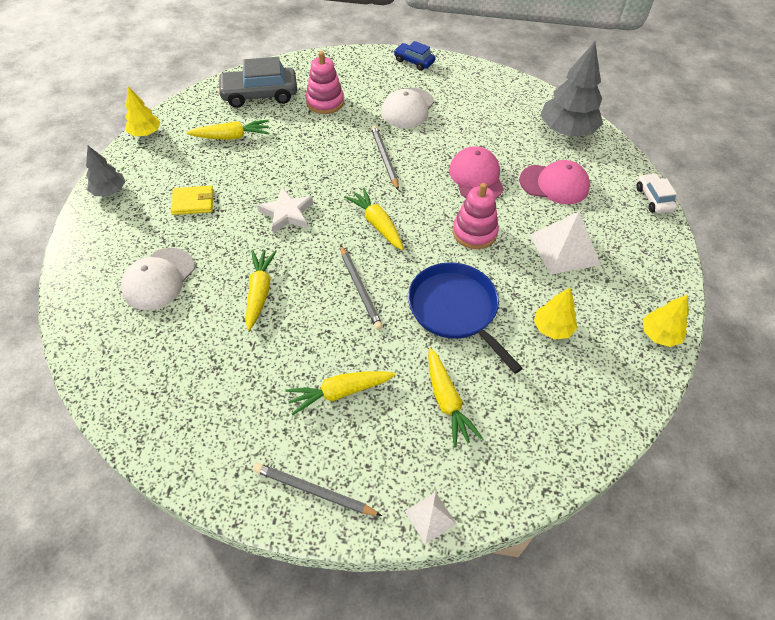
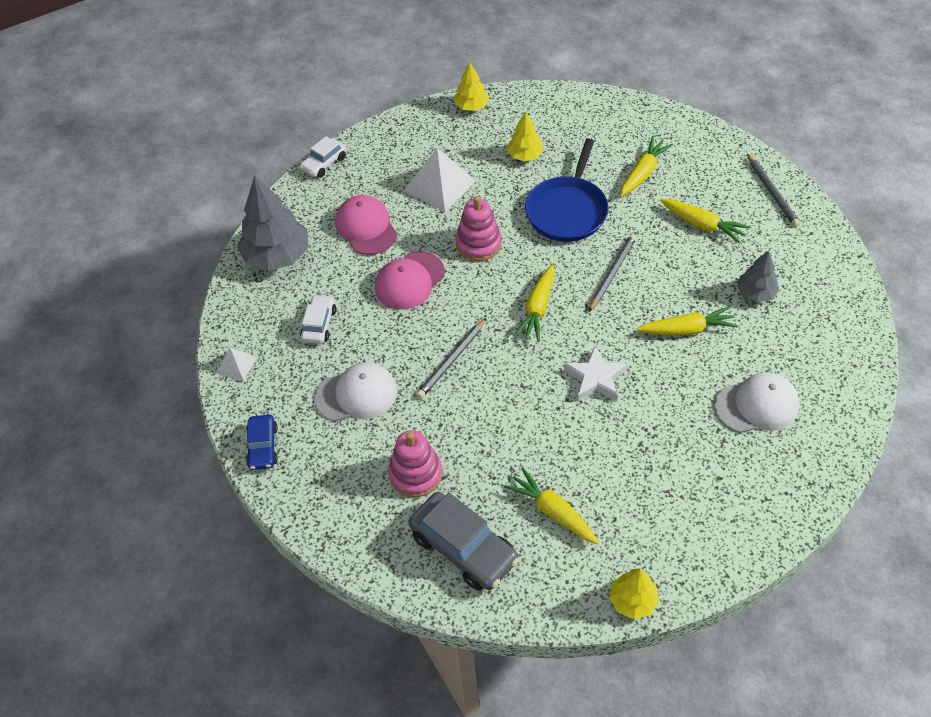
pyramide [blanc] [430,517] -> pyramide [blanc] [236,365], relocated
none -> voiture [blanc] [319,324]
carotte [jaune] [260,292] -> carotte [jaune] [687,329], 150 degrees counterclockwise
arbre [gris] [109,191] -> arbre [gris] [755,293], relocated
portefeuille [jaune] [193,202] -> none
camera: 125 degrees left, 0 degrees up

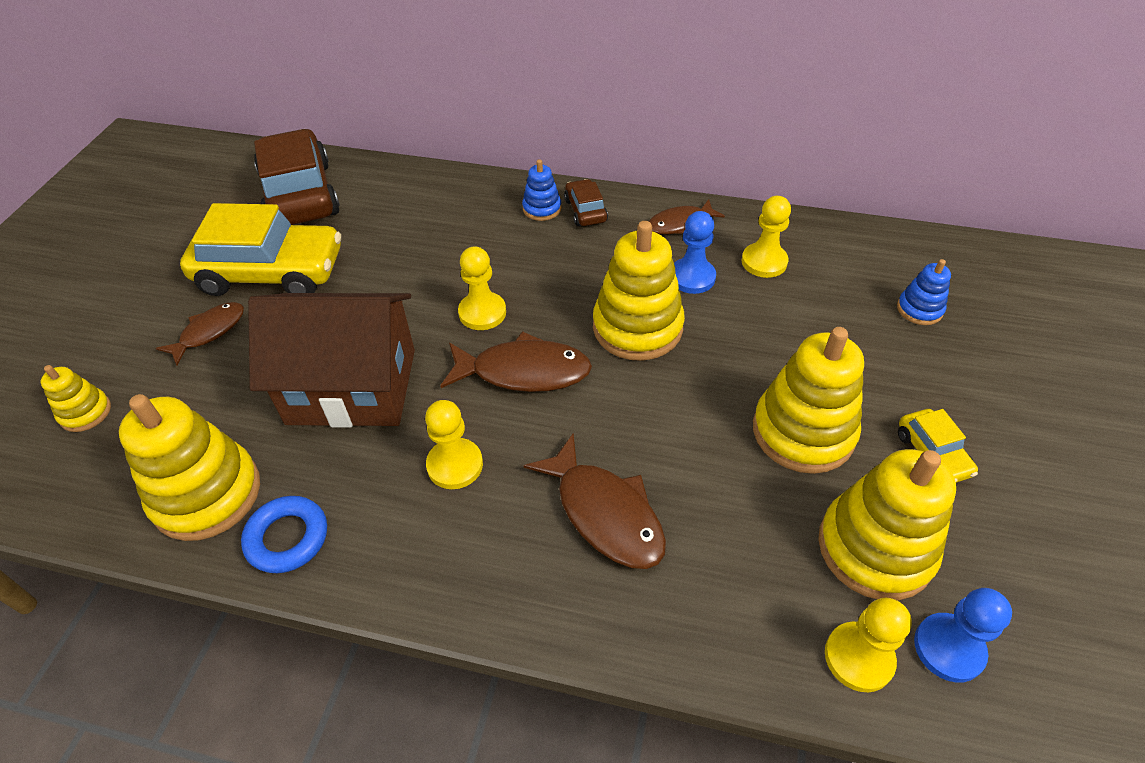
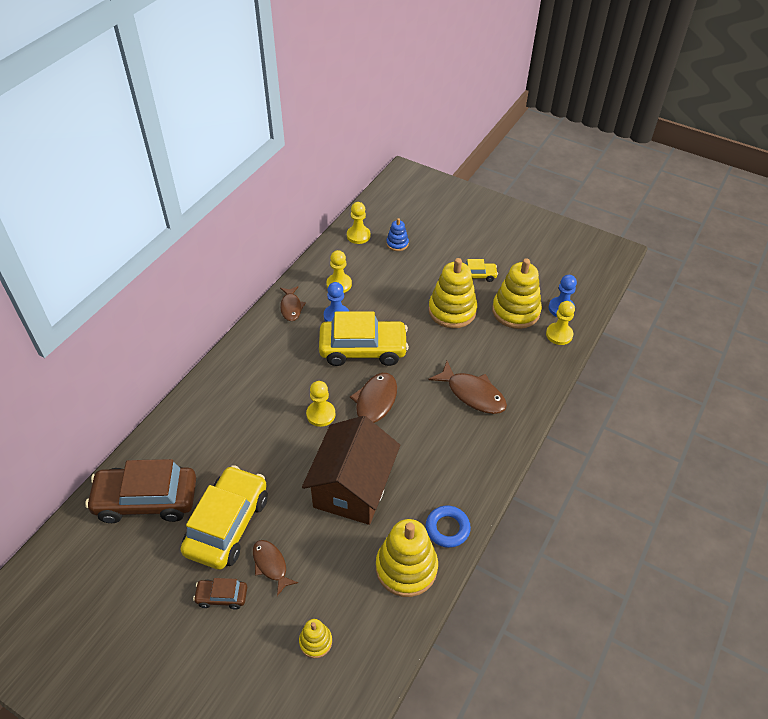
voiture [marron] [585,211] -> voiture [marron] [222,596], relocated
jouet à empiler [jaune] [637,327] -> voiture [jaune] [363,349]
pion [jaune] [455,465] -> pion [jaune] [358,235], relocated
poisson [marron] [605,513] -> poisson [marron] [472,394], 60 degrees clockwise
jouet à empiler [bleu] [542,208] -> none
camera: 75 degrees left, 0 degrees up

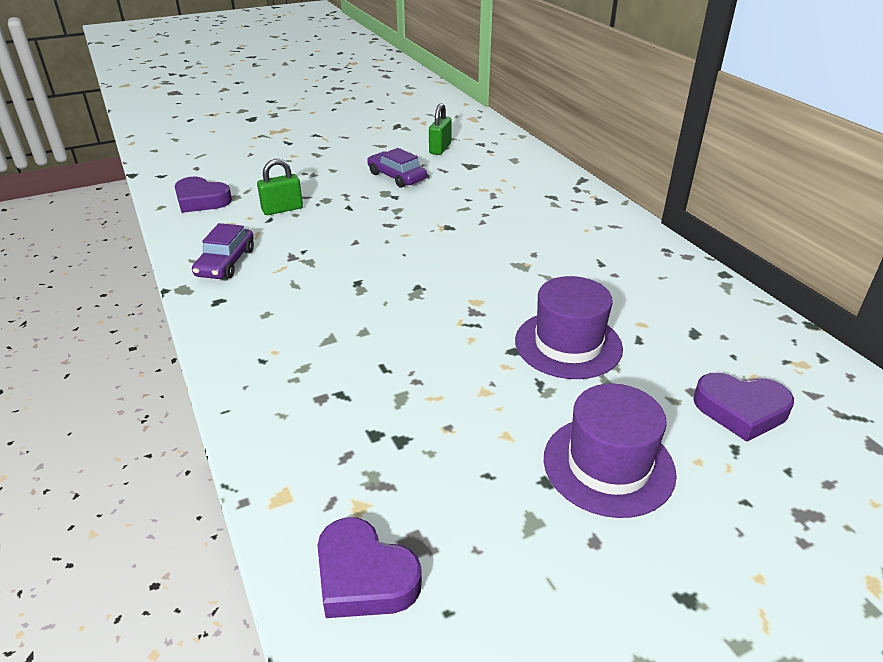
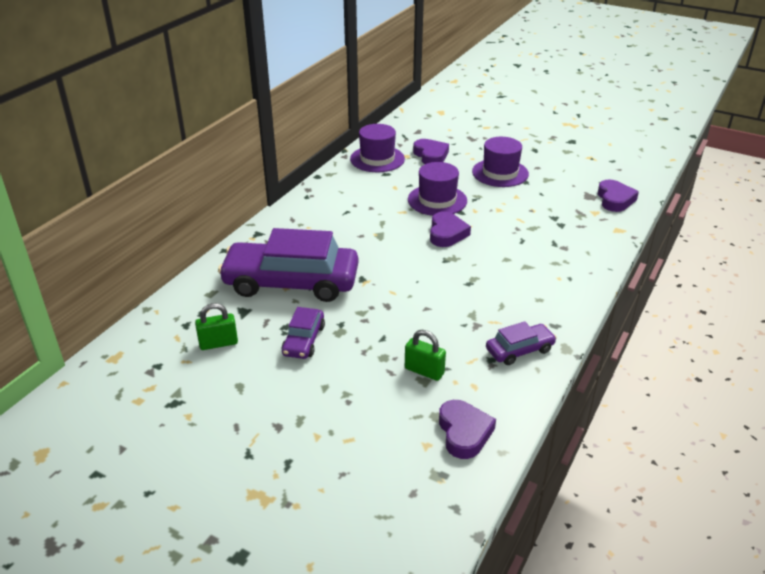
none -> voiture [violet] [291,282]
none -> chapeau [violet] [377,159]
none -> cœur [violet] [447,233]
camera: 125 degrees left, 0 degrees up

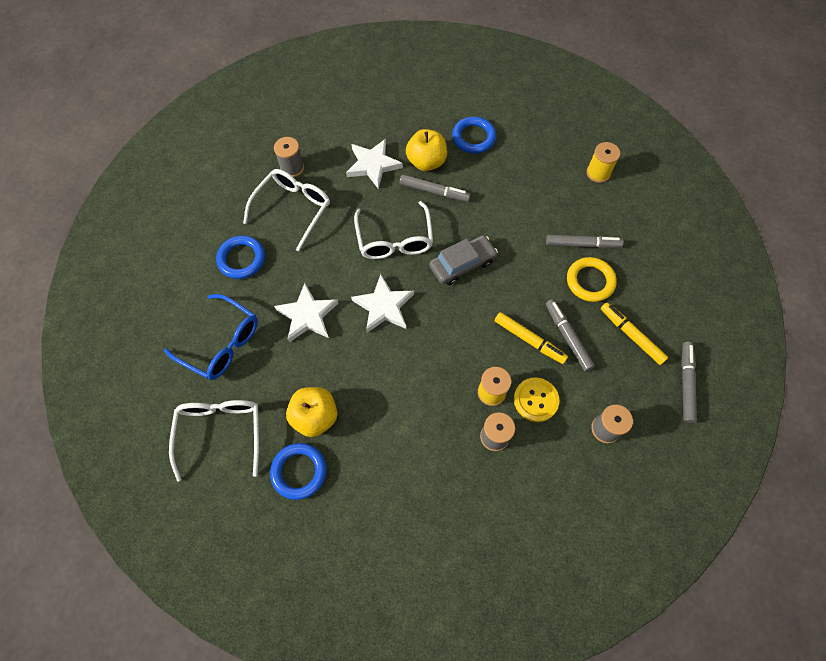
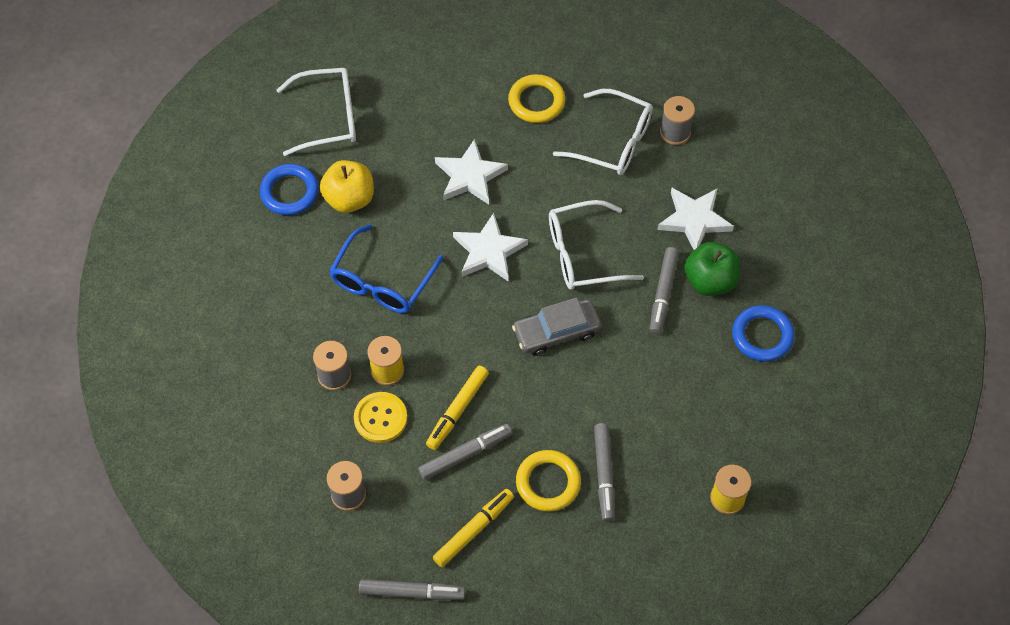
lunettes [bleu] [221,343] -> lunettes [bleu] [382,281], relocated
anneau [bleu] [241,259] -> anneau [jaune] [536,101]
voiture [gris] [462,264] -> voiture [gris] [556,332], 105 degrees clockwise
pomme [jaune] [426,162] -> pomme [vert] [710,281]
camera: 85 degrees right, 5 degrees down

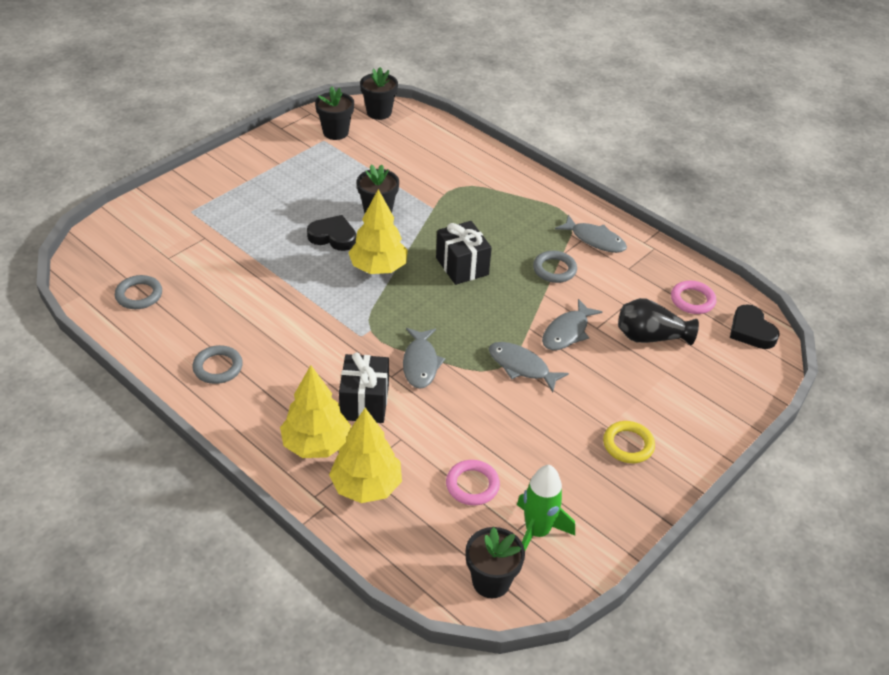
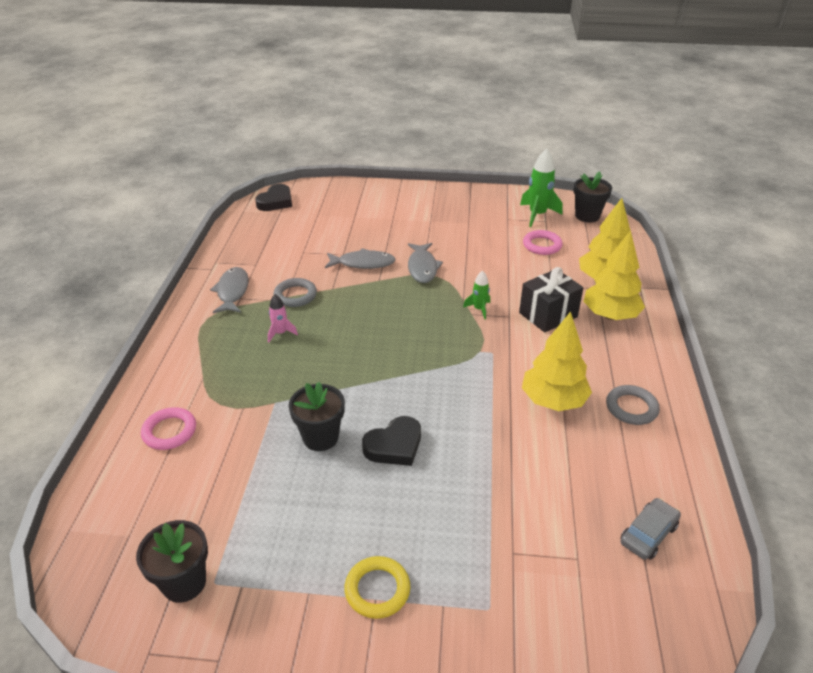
anneau [rose] [692,300] -> anneau [rose] [169,431], relocated
none -> fusée [rose] [280,333]
anneau [jaune] [628,445] -> anneau [jaune] [377,589], relocated
cœur [noir] [333,237] -> cœur [noir] [394,446], 105 degrees counterclockwise
poisson [gris] [420,363] -> fusée [vert] [479,309]
arbre [jaune] [378,268] -> arbre [jaune] [553,401], relocated
anneau [gris] [139,295] -> voiture [gris] [648,534]
pot de fleurs [noir] [379,112] -> none
cadeau [noir] [462,266] -> none
vase [noir] [650,337] -> none
camera: 125 degrees left, 5 degrees down

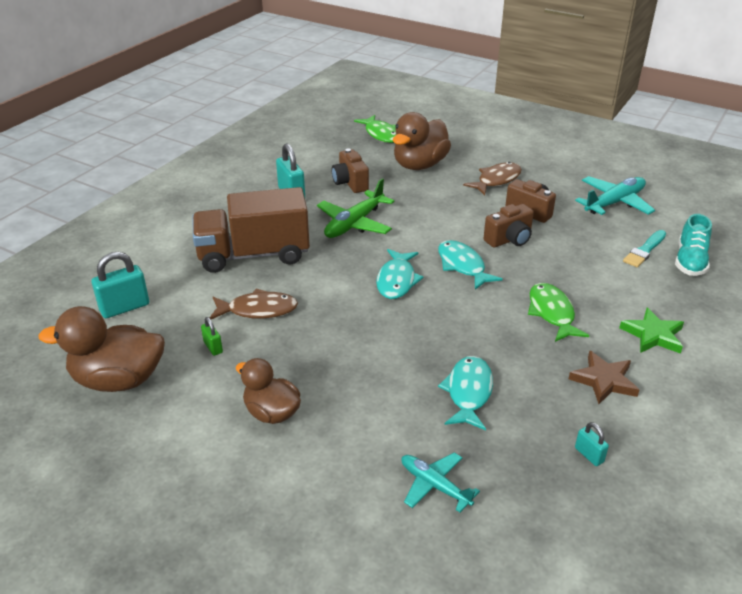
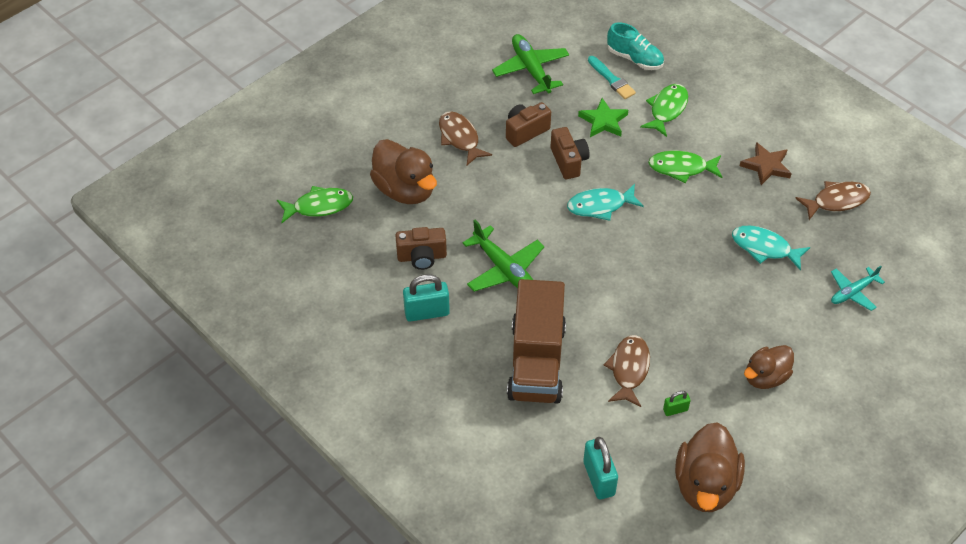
avion [turquoise] [614,203] -> avion [vert] [531,69]
étoile [vert] [653,335] -> étoile [vert] [603,121], relocated
none -> poisson [vert] [667,109]
cadenas [turquoise] [589,455] -> poisson [marron] [837,201]
poisson [turquoise] [397,280] -> none
camera: 75 degrees left, 15 degrees up

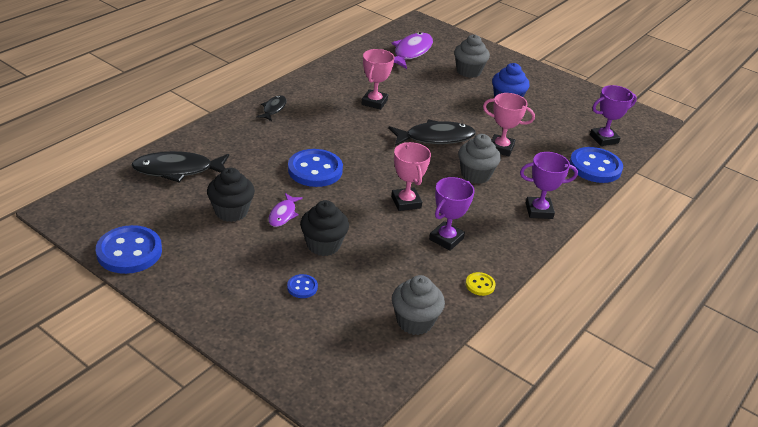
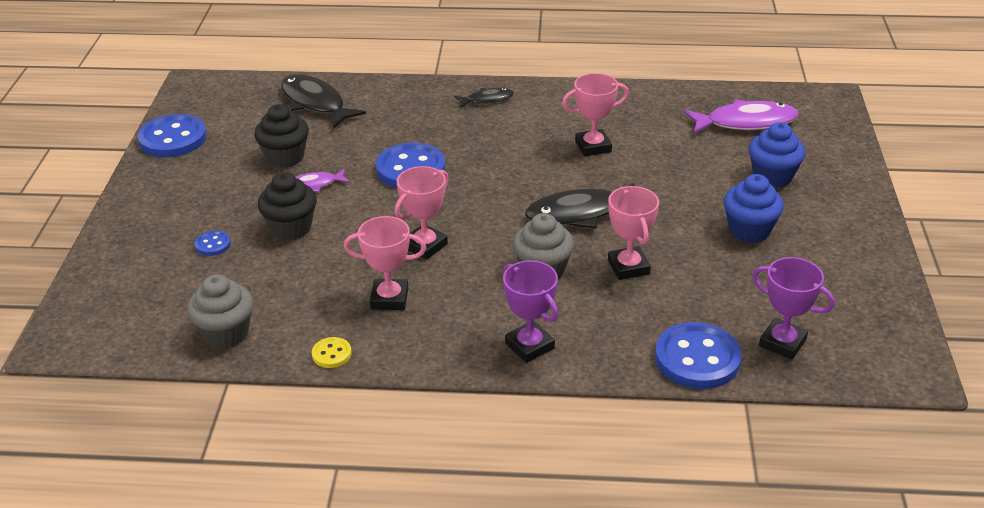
trophée [violet] [446,239] -> trophée [rose] [389,298]
poisson [noir] [435,138] -> poisson [noir] [580,214], 120 degrees clockwise
muffin [gris] [468,71] -> muffin [bleu] [772,177]
camera: 60 degrees right, 0 degrees up

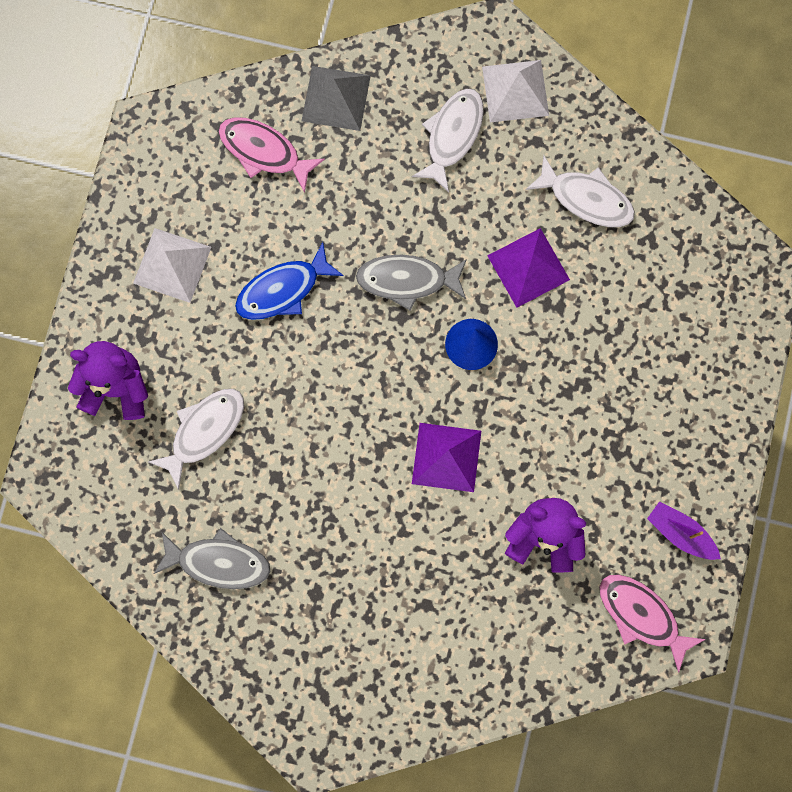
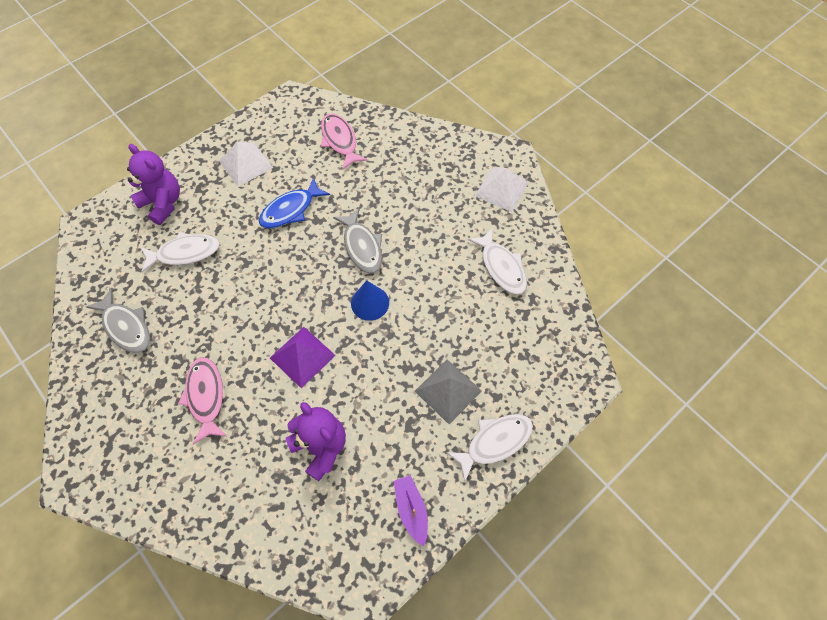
poisson [rose] [642,616] -> poisson [rose] [206,397], relocated
poisson [bleu] [283,289] -> poisson [bleu] [291,209], 45 degrees counterclockwise
poisson [gris] [407,280] -> poisson [gris] [362,246], 150 degrees counterclockwise
pyramide [gris] [336,98] -> pyramide [gris] [448,391], relocated
poisson [blanc] [452,136] -> poisson [blanc] [494,442], relocated
pyramide [violet] [528,267] -> none
camera: 35 degrees right, 15 degrees down

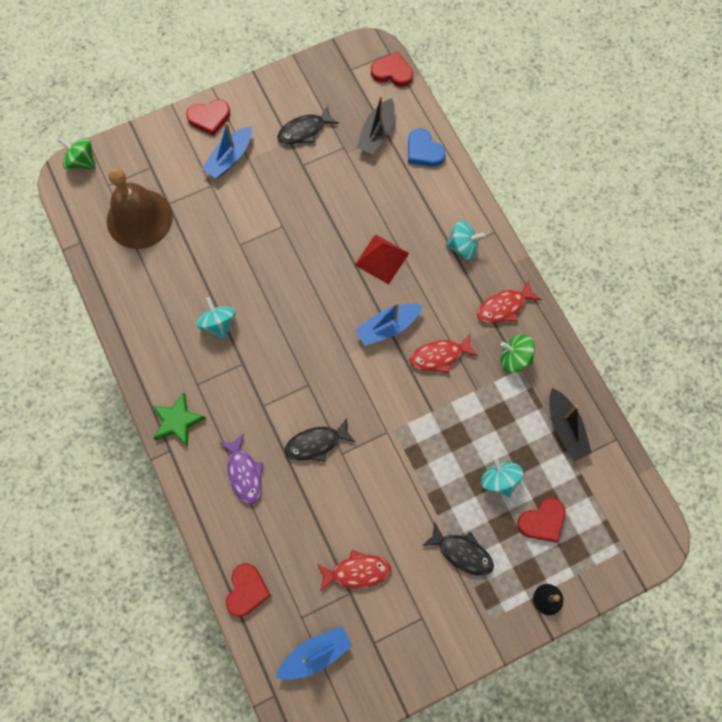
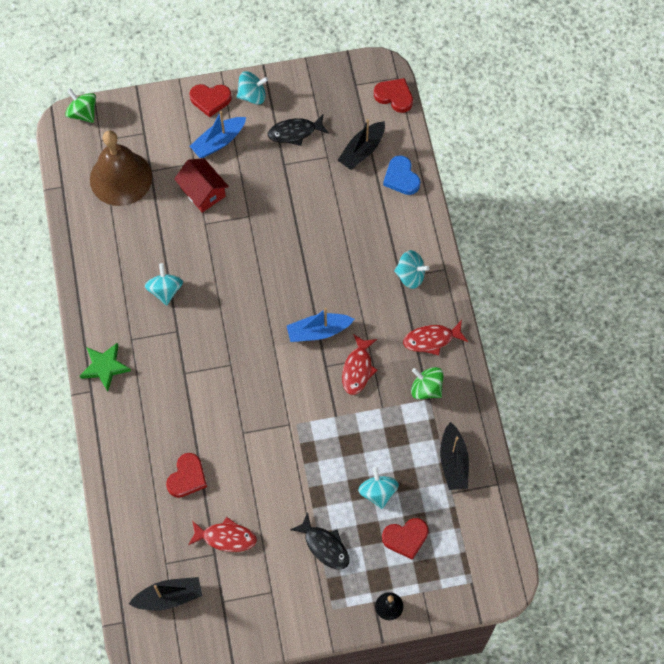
bateau [bleu] [315,654] -> bateau [noir] [169,597]
cœur [rouge] [247,590] -> cœur [rouge] [187,477], relocated
none -> maison [rouge] [203,192]
none -> toupie [turquoise] [252,95]
poisson [rouge] [439,356] -> poisson [rouge] [358,369], 75 degrees counterclockwise
poisson [violet] [244,473] -> none
poisson [noir] [316,443] -> none
pyramide [rouge] [381,259] -> none
camera: 15 degrees right, 5 degrees down

